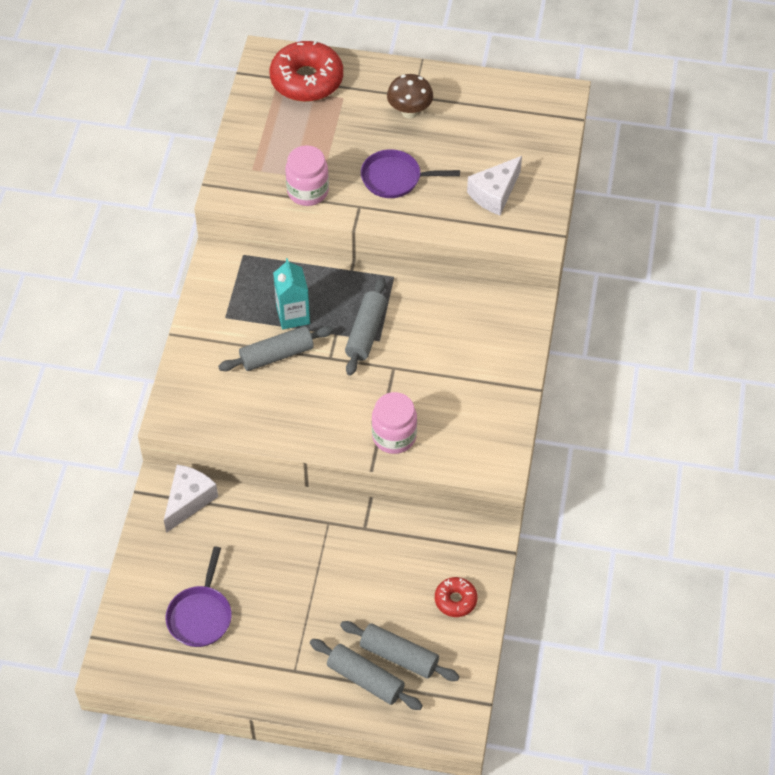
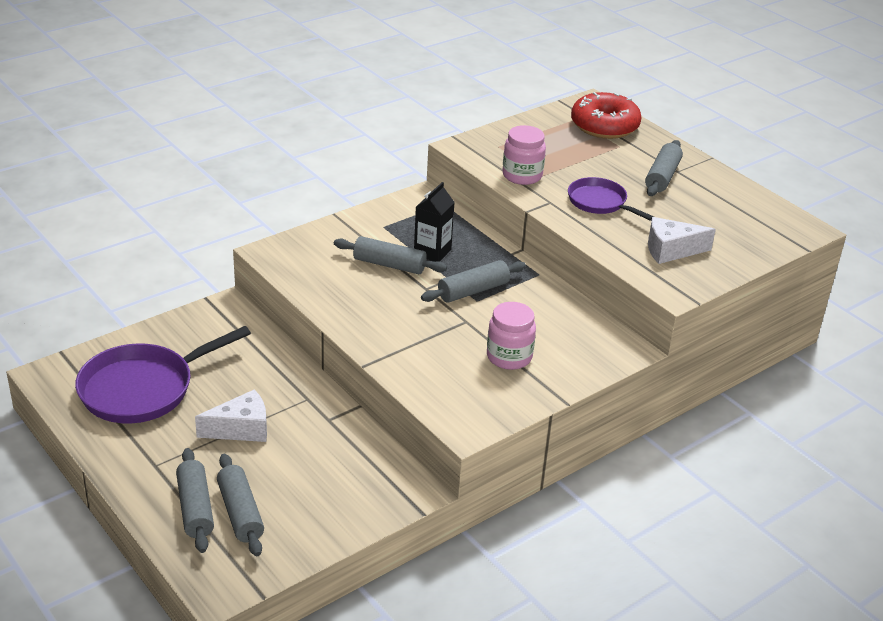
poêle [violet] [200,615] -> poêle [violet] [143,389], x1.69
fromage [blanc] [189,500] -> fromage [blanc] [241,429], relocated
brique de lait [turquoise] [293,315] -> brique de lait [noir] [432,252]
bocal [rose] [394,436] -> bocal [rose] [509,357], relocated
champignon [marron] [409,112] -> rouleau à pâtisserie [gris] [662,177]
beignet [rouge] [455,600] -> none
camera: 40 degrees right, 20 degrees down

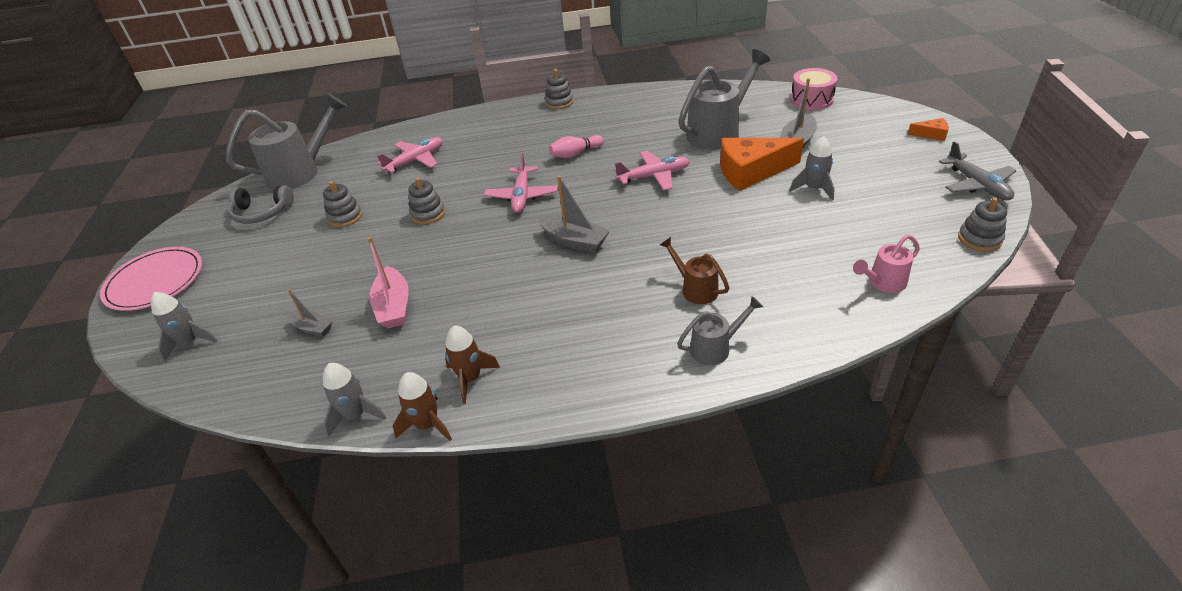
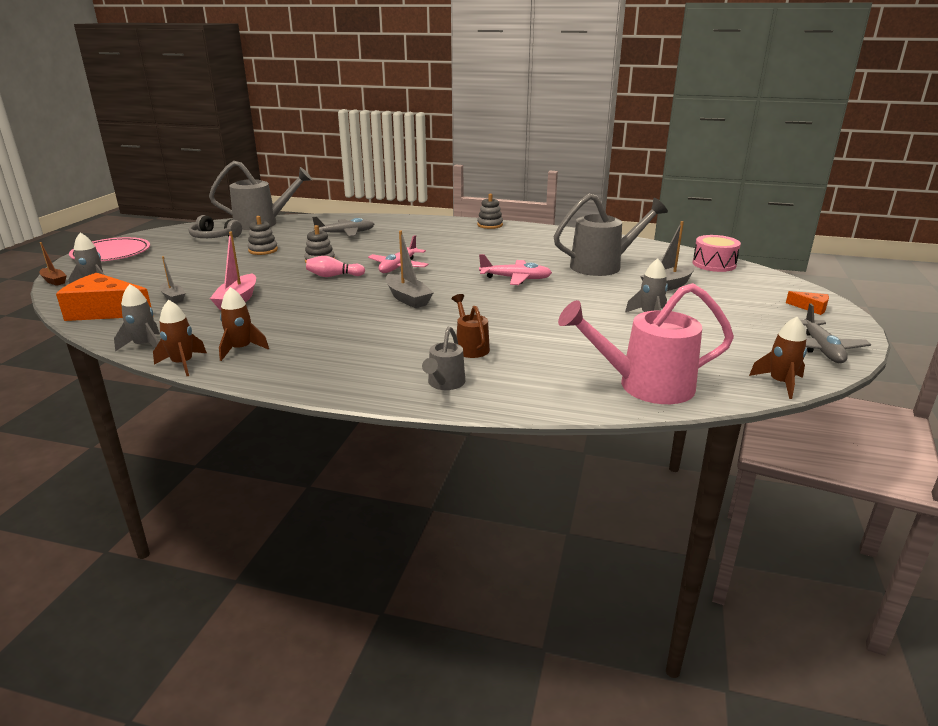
none -> bateau [marron] [54,281]
fromage [orange] [751,171] -> fromage [orange] [105,311], relocated
quille [rose] [575,154] -> quille [rose] [334,276], relocated
avion [rose] [416,160] -> avion [gris] [346,233]
arrosoir [gris] [715,348] -> arrosoir [gris] [444,384], 105 degrees clockwise
arrosoir [rose] [883,283] -> arrosoir [rose] [645,386], x1.92
jouet à empiler [gris] [979,239] -> fusée [marron] [780,383]
camera: 20 degrees right, 15 degrees down

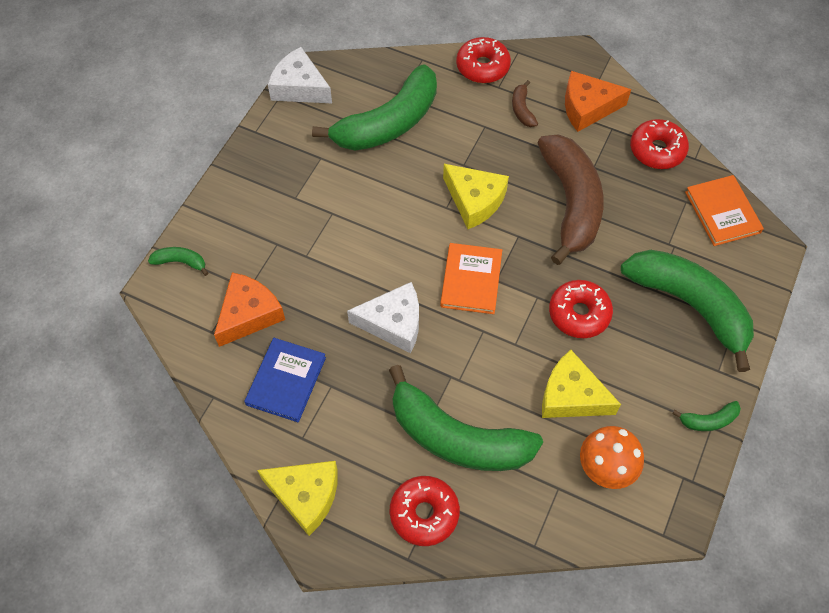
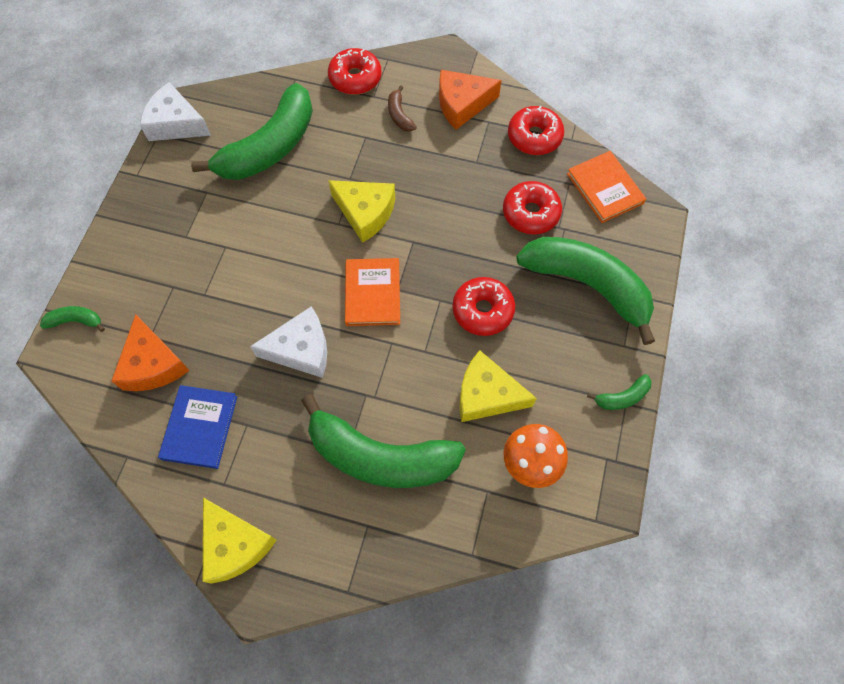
fromage [orange] [249,314] -> fromage [orange] [153,364], 135 degrees clockwise
fromage [jaune] [306,495] -> fromage [jaune] [235,544], 45 degrees clockwise
beignet [rouge] [424,513] -> beignet [rouge] [530,213], relocated
banane [marron] [571,202] -> none
camera: 10 degrees left, 5 degrees up

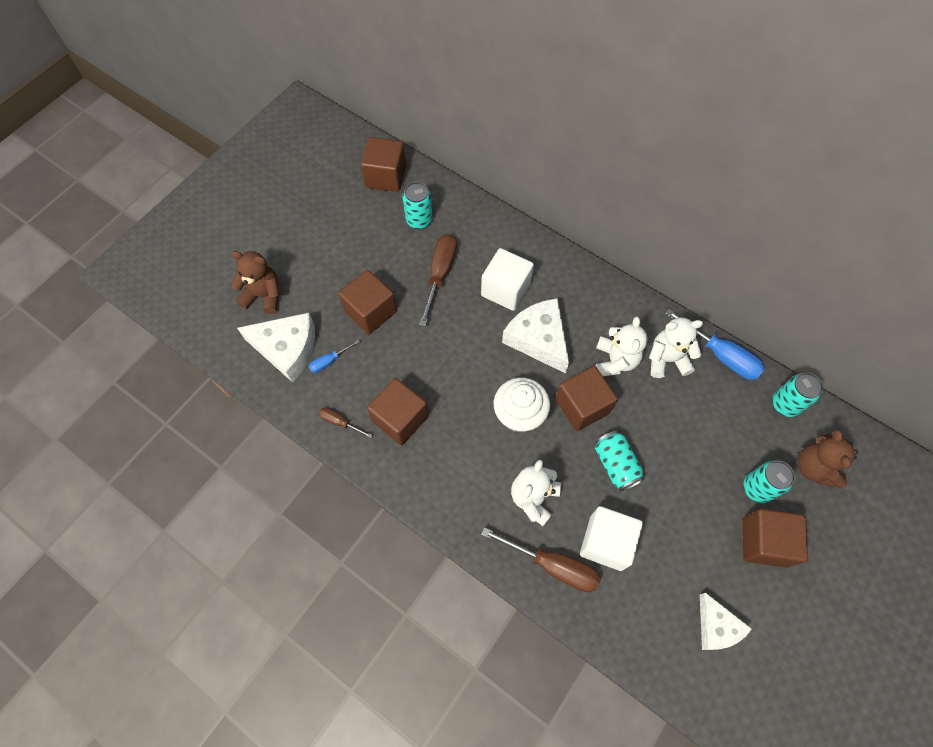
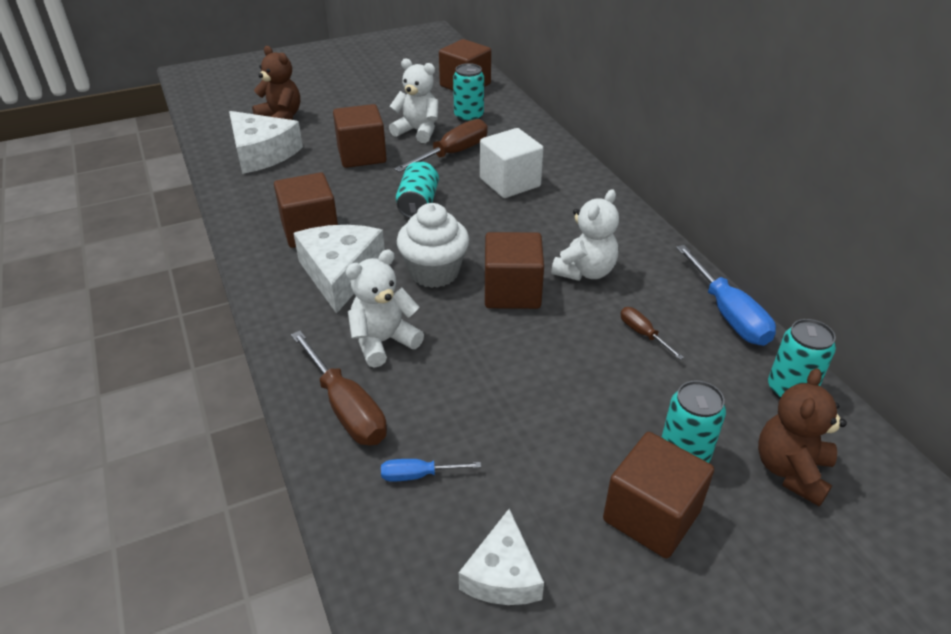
fromage [blanc] [538,339] -> fromage [blanc] [340,273], relocated
tournevis [bleu] [329,361] -> tournevis [bleu] [418,475], relocated
ours en peluche [blanc] [667,359] -> ours en peluche [blanc] [418,131], relocated
canette [turquoise] [615,464] -> canette [turquoise] [418,204], relocated
tournevis [marron] [340,422] -> tournevis [marron] [643,334], relocated
cube [blanc] [606,542] -> none
camera: 30 degrees right, 25 degrees down

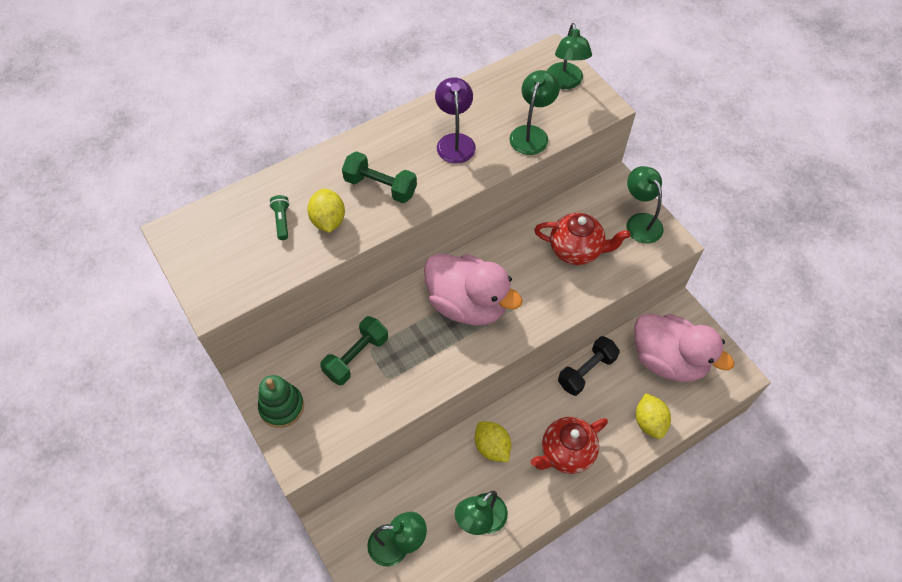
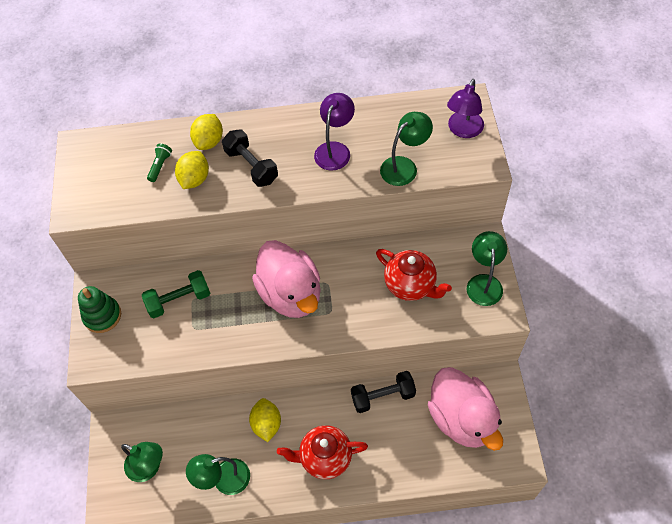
citron [jaune] [649,422] -> citron [jaune] [209,141], relocated
haltère [vert] [380,186] -> haltère [noir] [251,166]
lampe [vert] [565,82] -> lampe [violet] [463,130]
camera: 30 degrees right, 0 degrees up

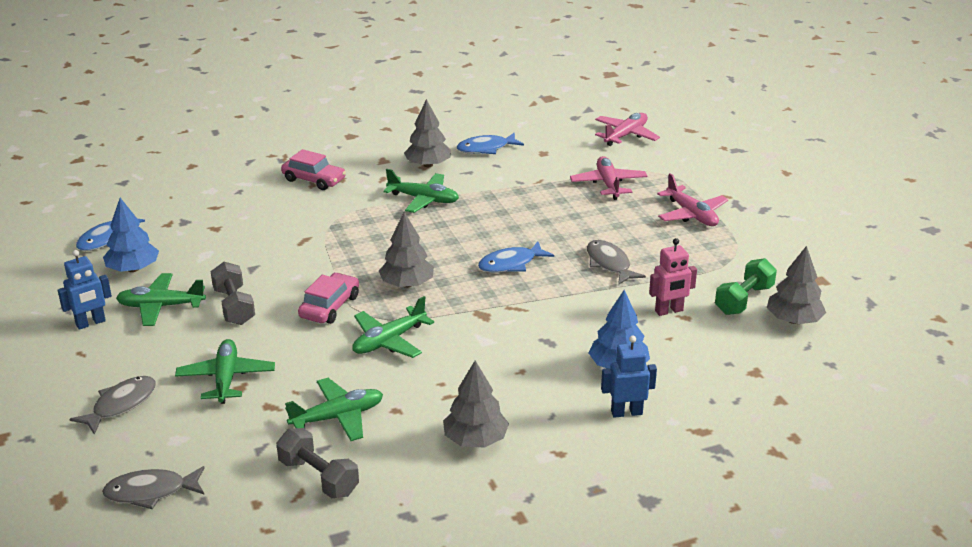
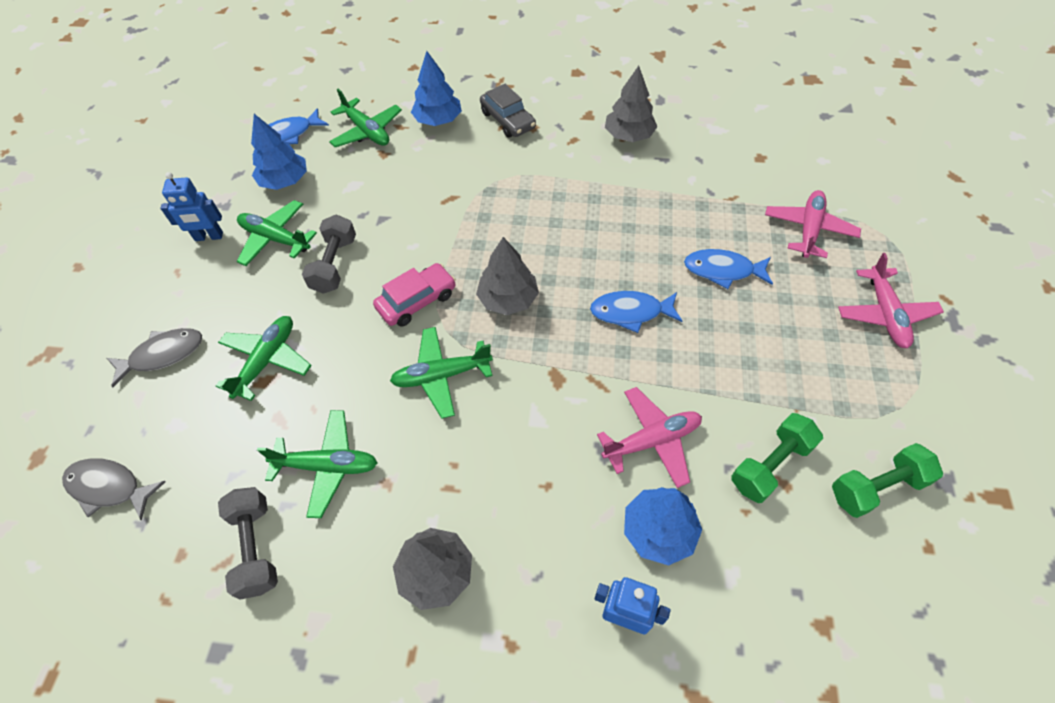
avion [vert] [423,199] -> avion [vert] [367,131], relocated
none -> arbre [bleu] [438,120]
voiture [rose] [314,180] -> voiture [gris] [508,120]
avion [rose] [625,135] -> avion [rose] [652,441], relocated
poisson [bleu] [486,149] -> poisson [bleu] [722,270], relocated
robot [rose] [669,311] -> haltère [vert] [770,465]
poisson [gris] [609,264] -> none
arbre [gris] [794,320] -> none
camera: 30 degrees right, 25 degrees up

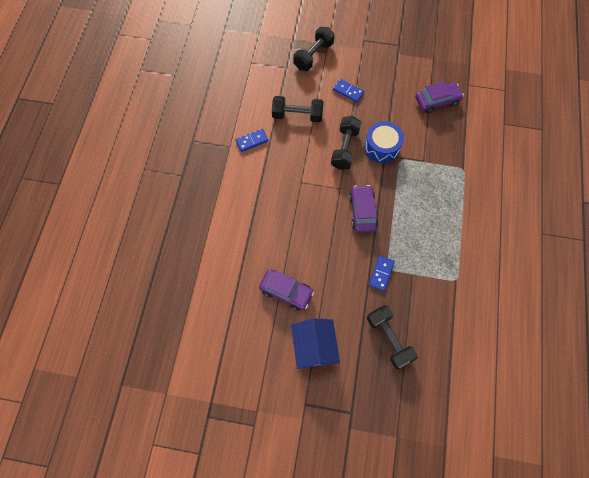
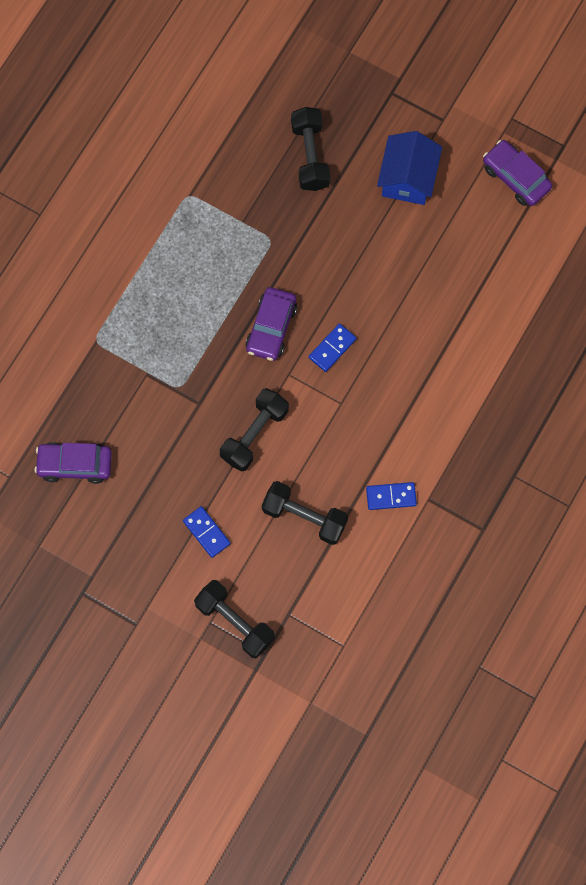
haltère [noir] [313,56] -> haltère [noir] [234,622], 75 degrees clockwise
domino [bleu] [381,273] -> domino [bleu] [332,348], relocated
voiture [violet] [286,291] -> voiture [violet] [515,177], relocated
tambour [bleu] [382,147] -> none
camera: 160 degrees left, 5 degrees up

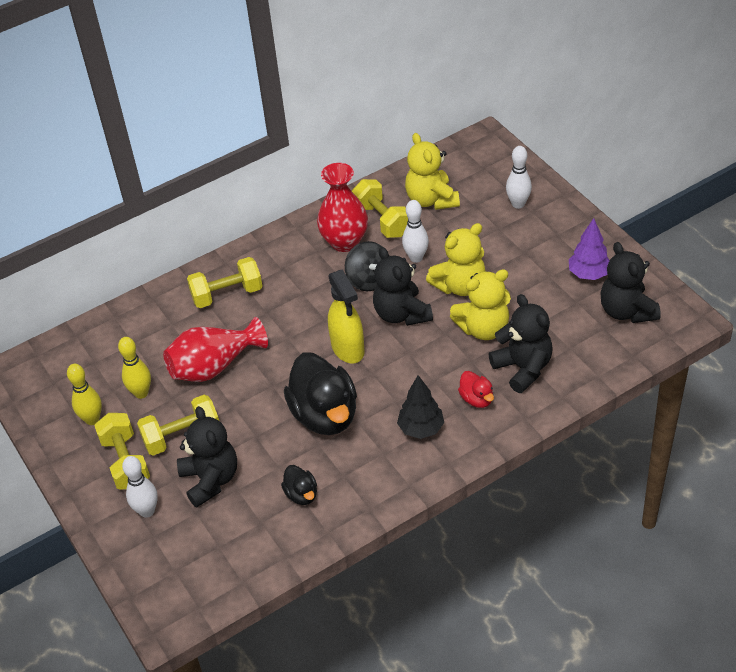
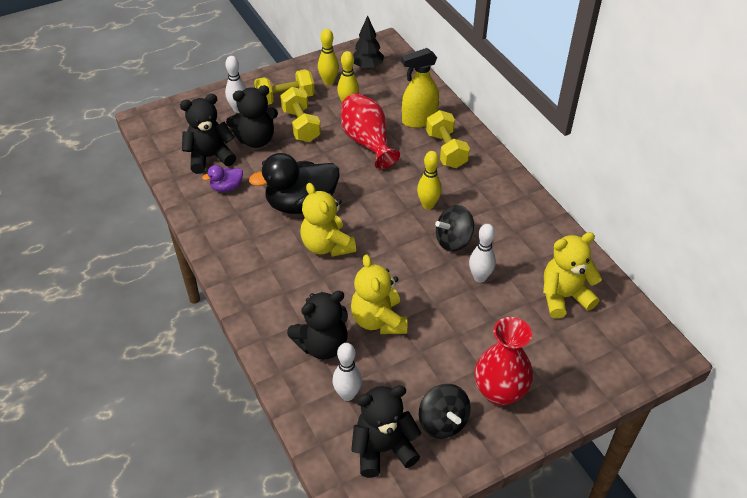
ours en peluche [noir] [401,314] -> ours en peluche [noir] [210,157], relocated
canard [noir] [301,494] -> canard [violet] [226,187]
ours en peluche [jaune] [460,285] -> ours en peluche [jaune] [327,245], relocated
quille [blanc] [518,204] -> quille [blanc] [347,394], relocated
arbre [noir] [421,429] -> arbre [noir] [367,67], relocated
vaporisateur [jaune] [348,349] -> vaporisateur [jaune] [419,120], relocated
none -> quille [jaune] [428,205]
arbre [violet] [588,274] -> toupie [noir] [442,422]
vase [rouge] [344,242] -> vase [rouge] [499,392], relocated
haltère [jaune] [382,220] -> none
canard [rouge] [477,399] -> none
camera: 90 degrees right, 0 degrees up

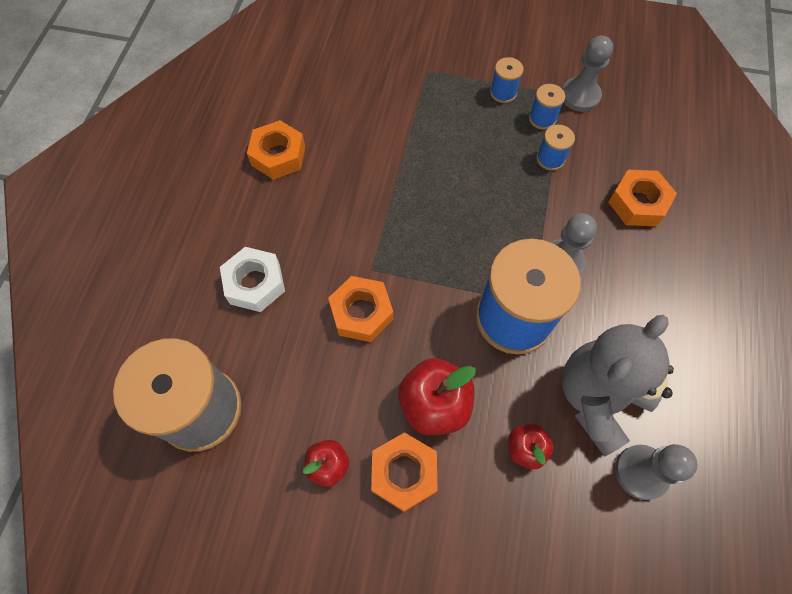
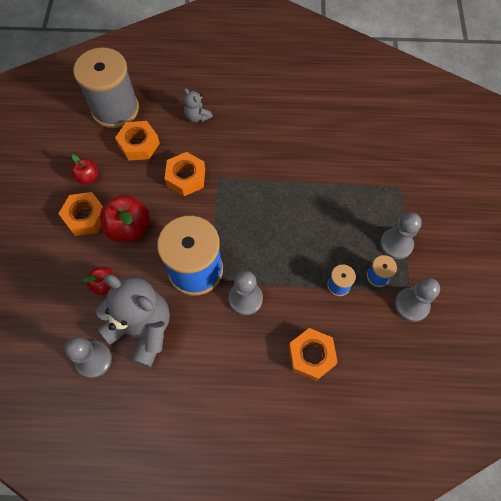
écrou [orange] [278,155] -> écrou [orange] [139,144], relocated
écrou [blanc] [255,283] -> ours en peluche [gris] [197,117]
bobine [bleu] [503,93] -> pion [gris] [396,244]
camera: 80 degrees right, 0 degrees up

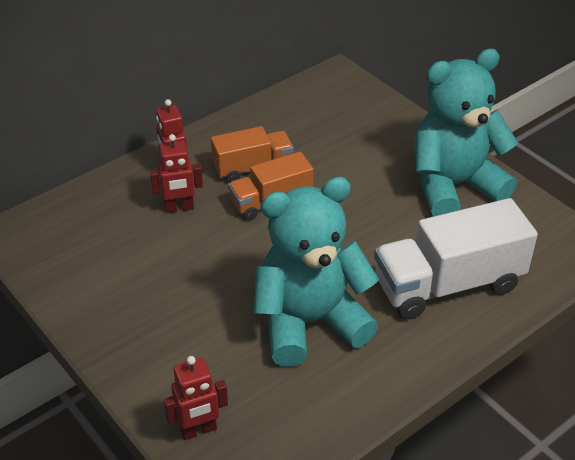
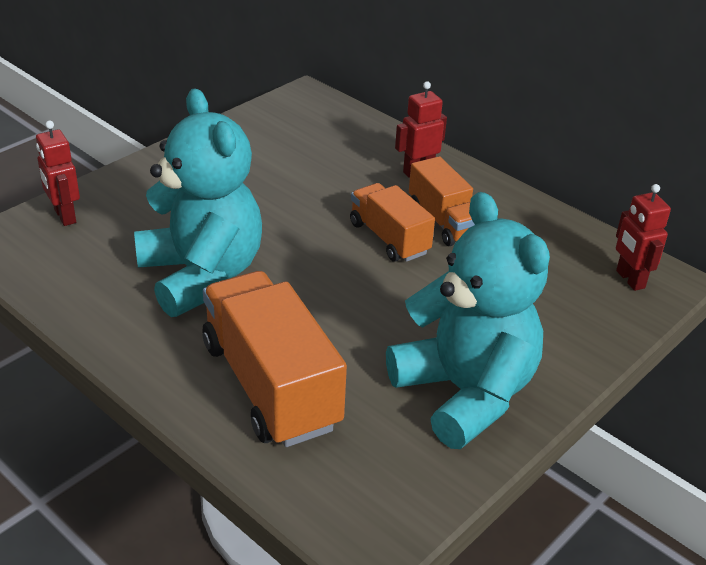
camion [blanc] [448,284] -> camion [orange] [271,385]
robot [rouge] [179,208] -> robot [rouge] [629,279], relocated
camera: 80 degrees right, 5 degrees down

